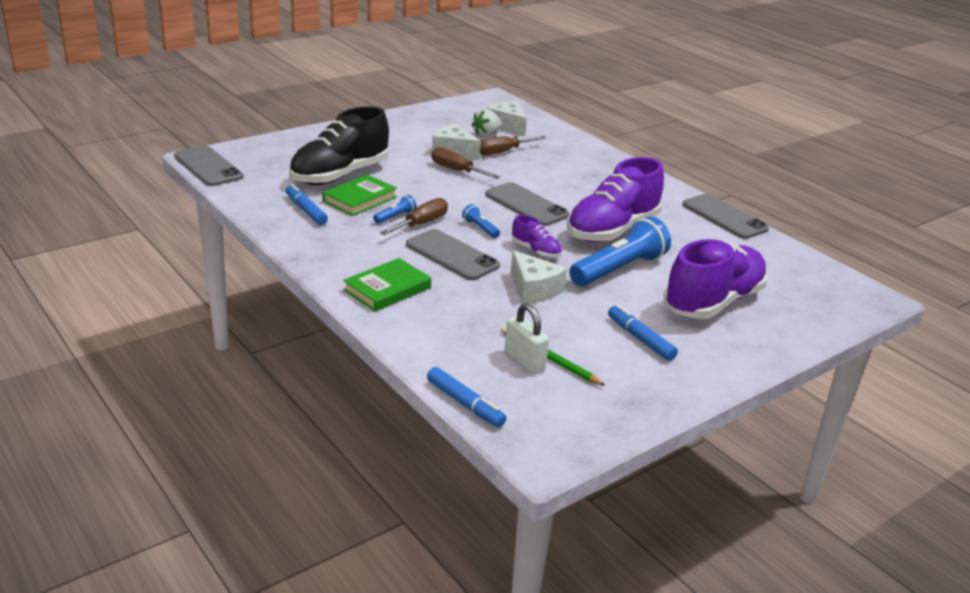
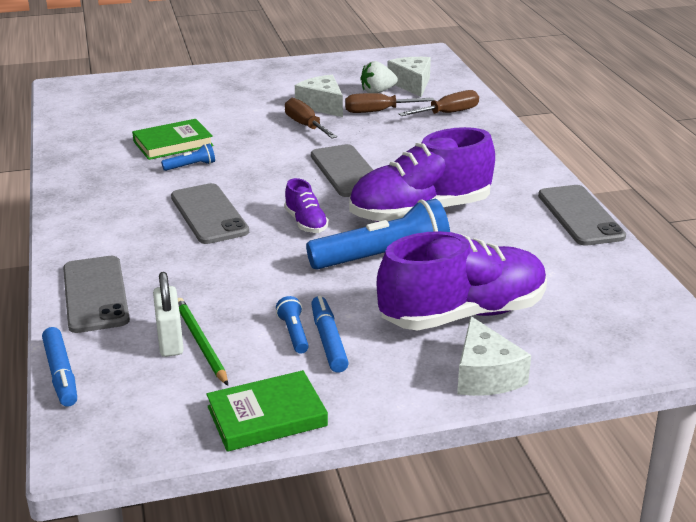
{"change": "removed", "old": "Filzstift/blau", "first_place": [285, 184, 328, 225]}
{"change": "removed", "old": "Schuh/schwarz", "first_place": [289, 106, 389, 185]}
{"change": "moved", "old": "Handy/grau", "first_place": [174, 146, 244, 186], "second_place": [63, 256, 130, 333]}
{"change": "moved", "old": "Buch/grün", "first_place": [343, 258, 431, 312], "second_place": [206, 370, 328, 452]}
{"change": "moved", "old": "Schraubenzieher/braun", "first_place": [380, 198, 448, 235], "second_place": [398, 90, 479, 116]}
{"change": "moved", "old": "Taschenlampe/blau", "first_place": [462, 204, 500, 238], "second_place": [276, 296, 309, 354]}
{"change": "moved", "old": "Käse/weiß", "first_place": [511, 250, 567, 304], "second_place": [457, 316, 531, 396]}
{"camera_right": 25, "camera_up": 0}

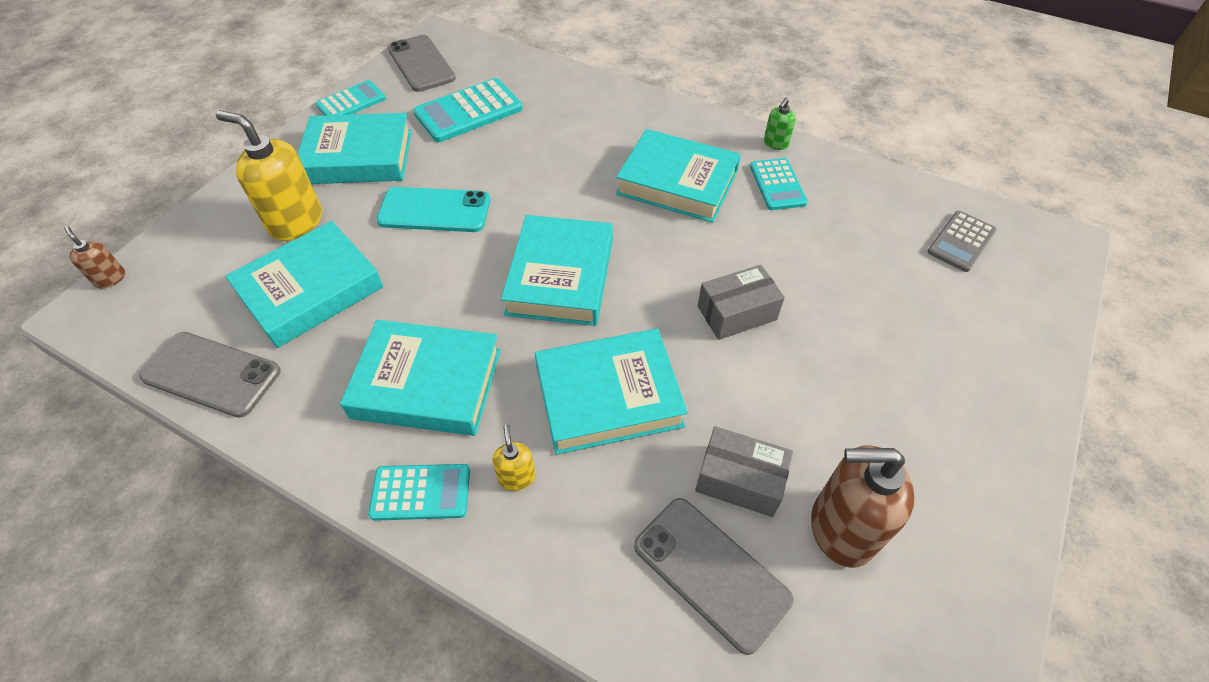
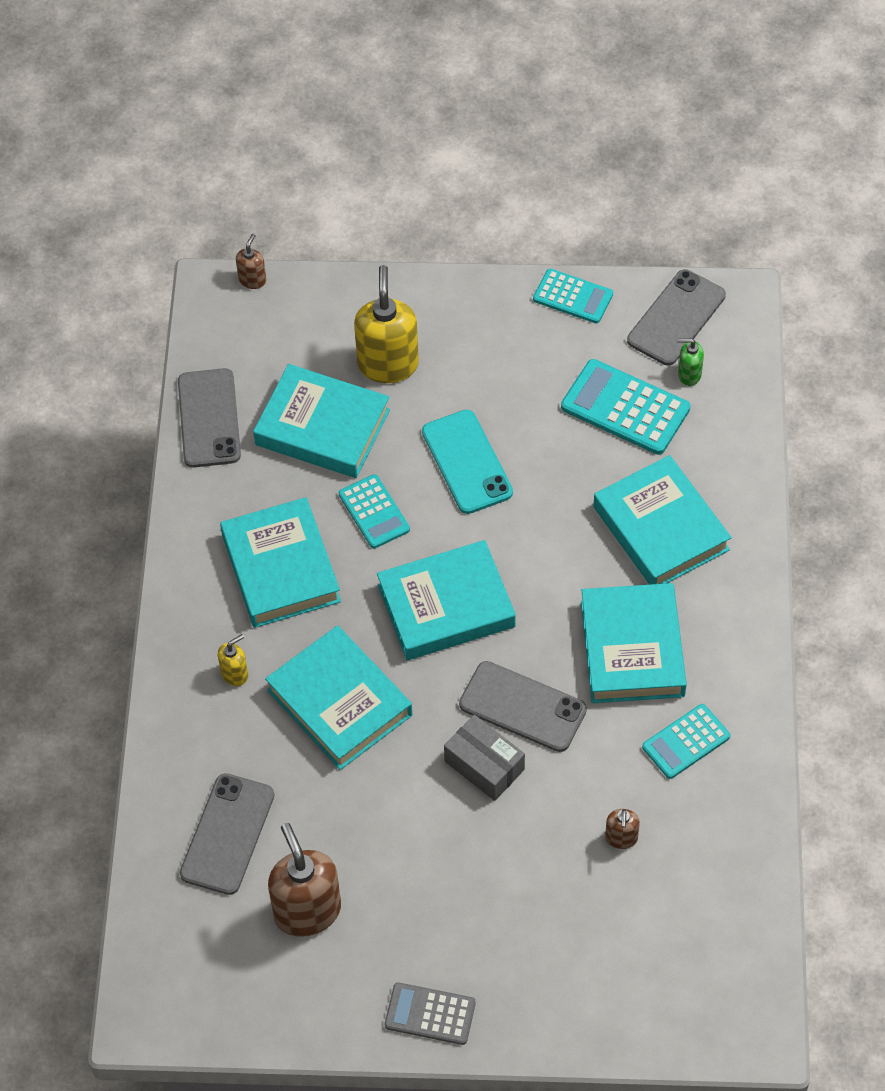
{"change": "removed", "old": "Schachtel/grau", "first_place": [695, 426, 793, 517]}
{"change": "added", "new": "Handy/grau", "second_place": [459, 661, 587, 752]}
{"change": "added", "new": "Seifenspender/braun", "second_place": [605, 809, 640, 849]}
{"change": "moved", "old": "Buch/türkis", "first_place": [298, 113, 412, 184], "second_place": [593, 455, 732, 585]}
{"change": "moved", "old": "Taschenrechner/türkis", "first_place": [368, 464, 470, 521], "second_place": [339, 474, 410, 549]}
{"change": "moved", "old": "Seifenspender/grün", "first_place": [764, 97, 796, 150], "second_place": [678, 338, 704, 386]}
{"change": "moved", "old": "Taschenrechner/grau", "first_place": [927, 211, 997, 272], "second_place": [385, 982, 476, 1045]}
{"camera_right": 65, "camera_up": 5}

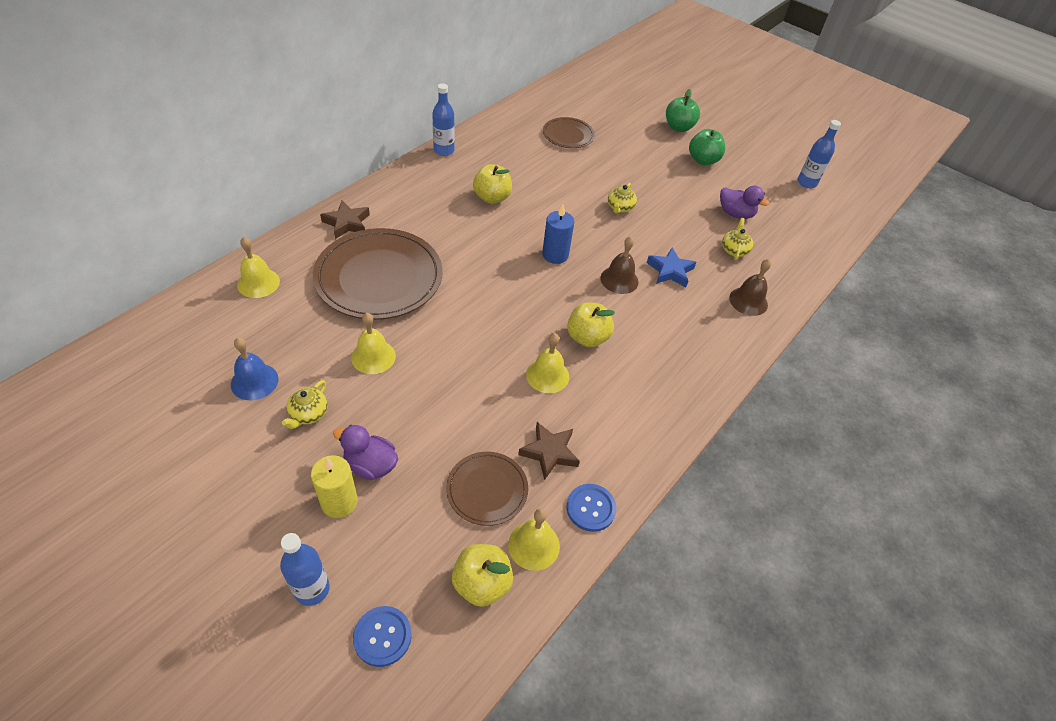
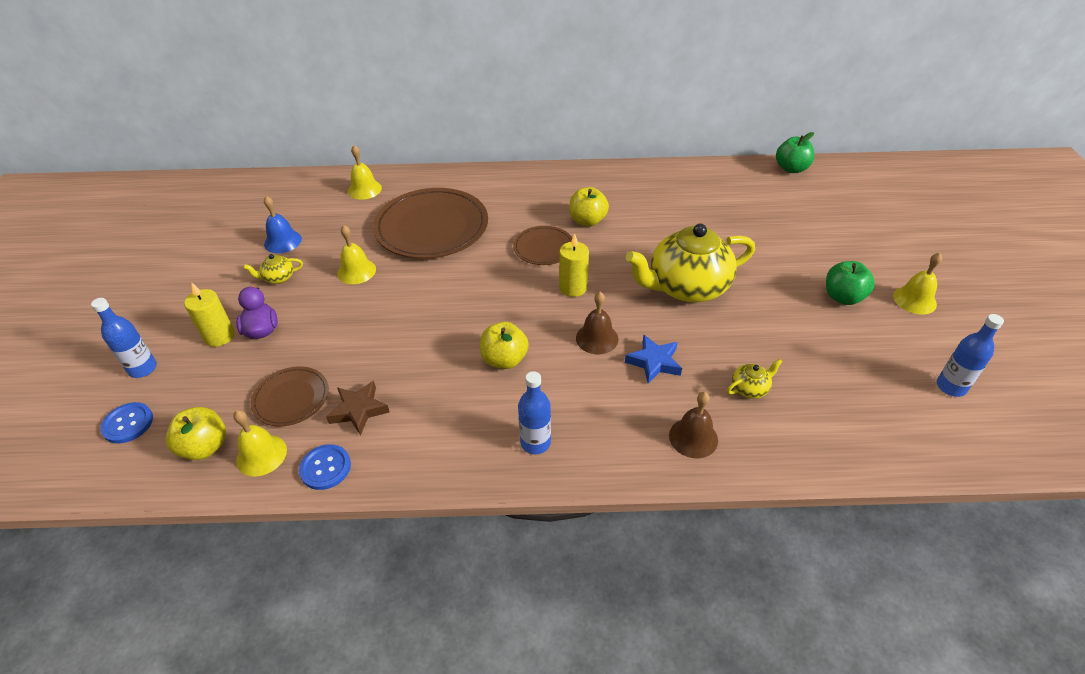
{"change": "removed", "old": "Stern/braun", "first_place": [320, 201, 370, 239]}
{"change": "removed", "old": "Ente/lila", "first_place": [720, 186, 770, 219]}
{"change": "moved", "old": "Flasche/blau", "first_place": [432, 83, 455, 156], "second_place": [518, 371, 551, 454]}
{"change": "moved", "old": "Glocke/gelb", "first_place": [526, 333, 569, 393], "second_place": [893, 253, 942, 314]}
{"change": "moved", "old": "Teller/braun", "first_place": [543, 117, 595, 148], "second_place": [513, 226, 572, 265]}
{"change": "moved", "old": "Apfel/grün", "first_place": [666, 89, 700, 132], "second_place": [776, 132, 814, 173]}
{"change": "recoloured", "old": "Kerze/blau", "new": "Kerze/gelb", "first_place": [542, 204, 574, 264], "second_place": [559, 234, 589, 297]}
{"change": "resized", "old": "Teekanne/gelb", "first_place": [608, 183, 637, 214], "second_place": [626, 224, 755, 302], "factor": 2.48}
{"camera_right": 55, "camera_up": -5}

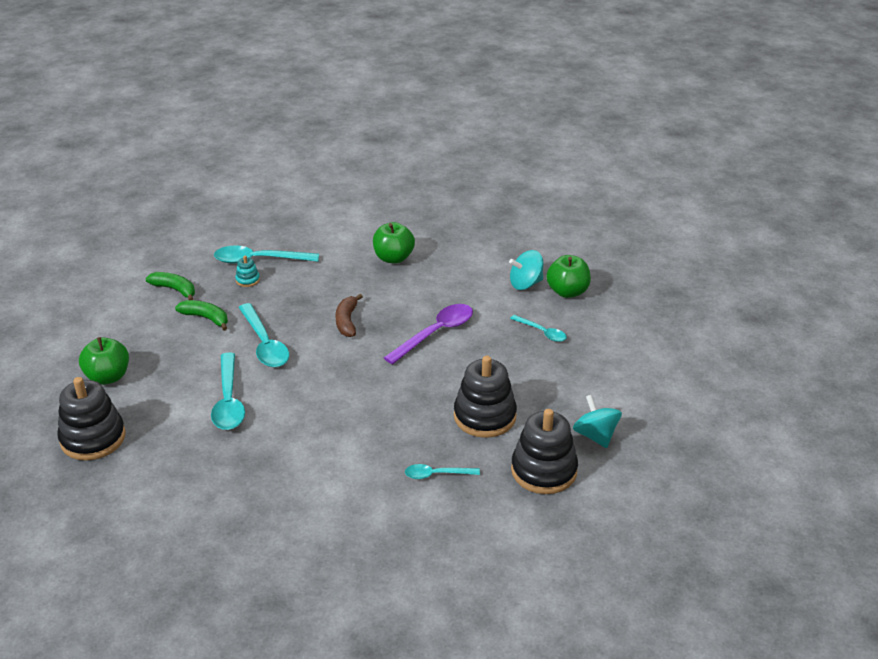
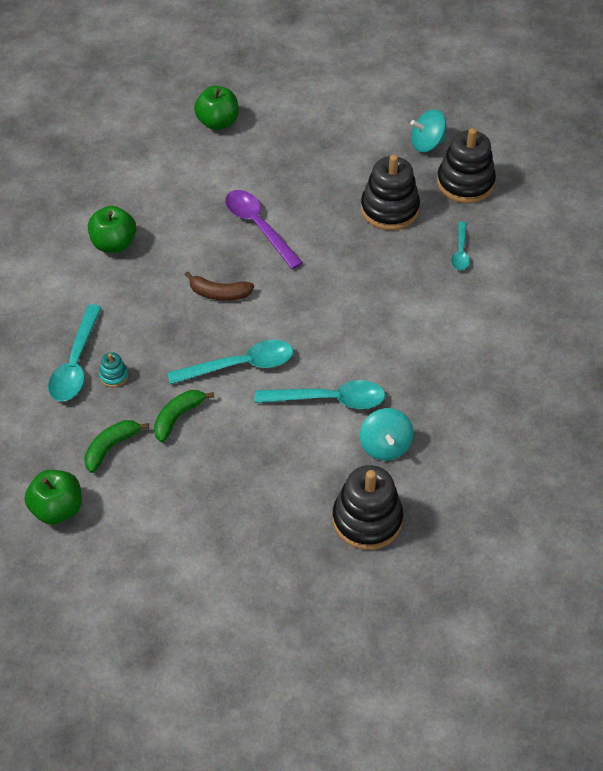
{"change": "removed", "old": "Löffel/türkis", "first_place": [510, 315, 567, 342]}
{"change": "moved", "old": "Apfel/grün", "first_place": [79, 337, 129, 385], "second_place": [25, 470, 82, 525]}
{"change": "moved", "old": "Kreisel/türkis", "first_place": [509, 250, 543, 290], "second_place": [360, 408, 413, 461]}
{"camera_right": -80, "camera_up": 15}

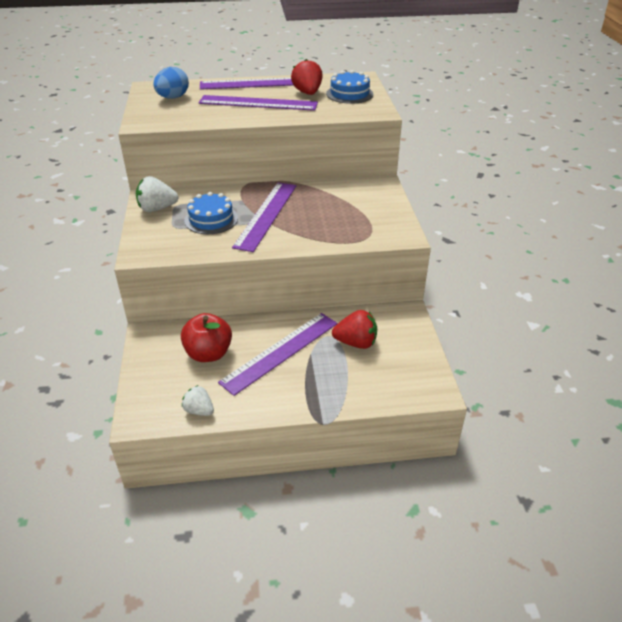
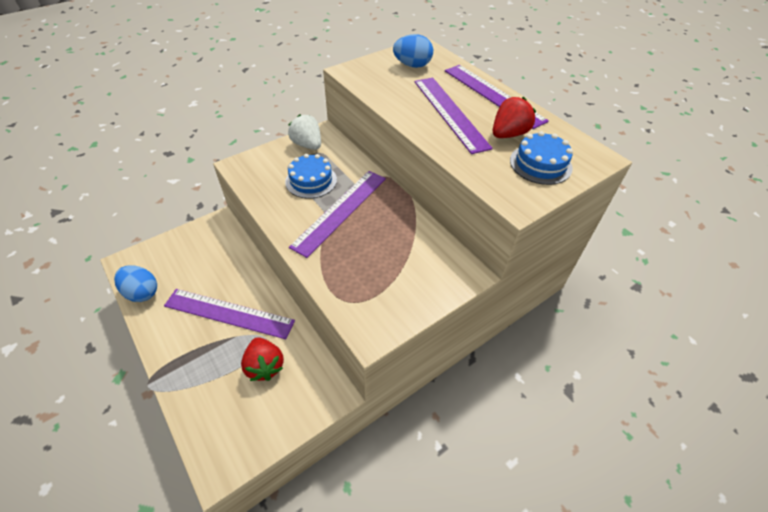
{"change": "removed", "old": "Apfel/rot", "first_place": [181, 313, 232, 362]}
{"change": "replaced", "old": "Erdbeere/weiß", "new": "Ei/blau", "first_place": [182, 385, 214, 416], "second_place": [114, 265, 157, 302]}
{"change": "turned", "old": "Lineal/lila", "first_place": [232, 182, 296, 252], "second_place": [289, 171, 386, 258], "degrees": -45}
{"camera_right": 60, "camera_up": 10}

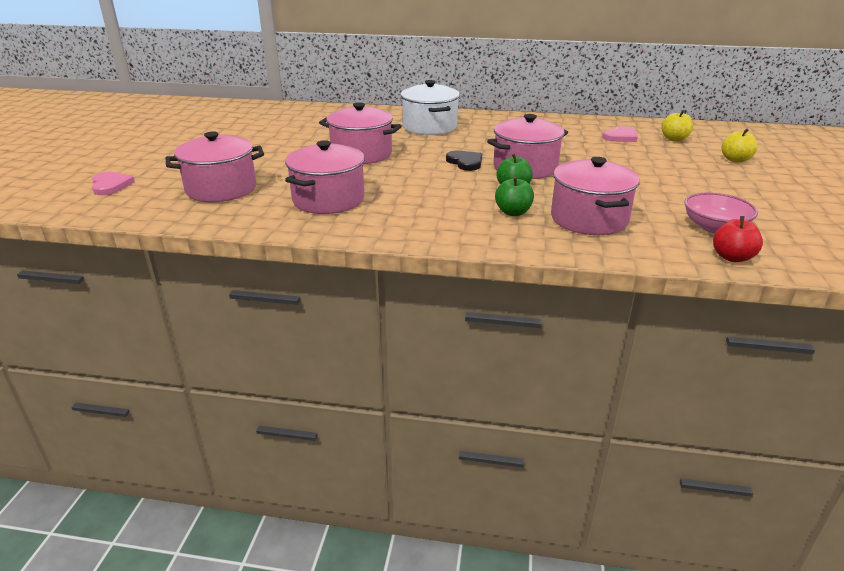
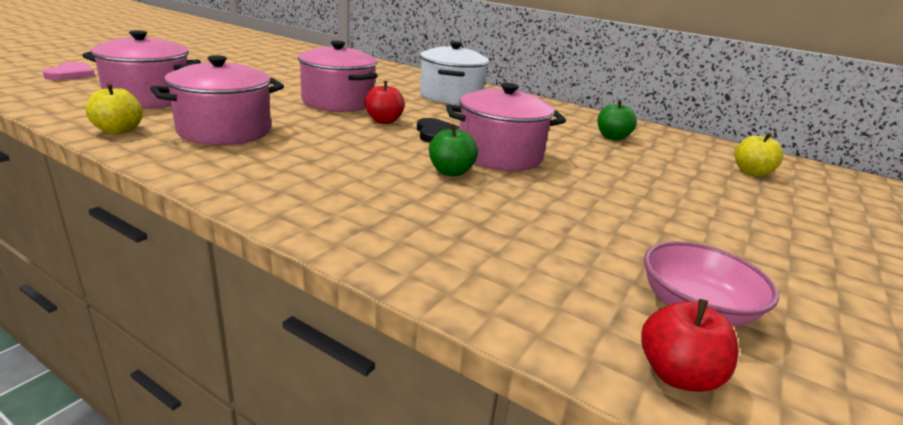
{"change": "removed", "old": "Kochtopf/rosa", "first_place": [551, 157, 640, 235]}
{"change": "removed", "old": "Herz/rosa", "first_place": [602, 126, 638, 142]}
{"change": "added", "new": "Apfel/rot", "second_place": [365, 81, 405, 124]}
{"change": "moved", "old": "Apfel/grün", "first_place": [495, 176, 534, 216], "second_place": [597, 100, 637, 140]}
{"change": "moved", "old": "Apfel/gelb", "first_place": [721, 128, 758, 163], "second_place": [86, 83, 143, 134]}
{"camera_right": 20, "camera_up": -5}

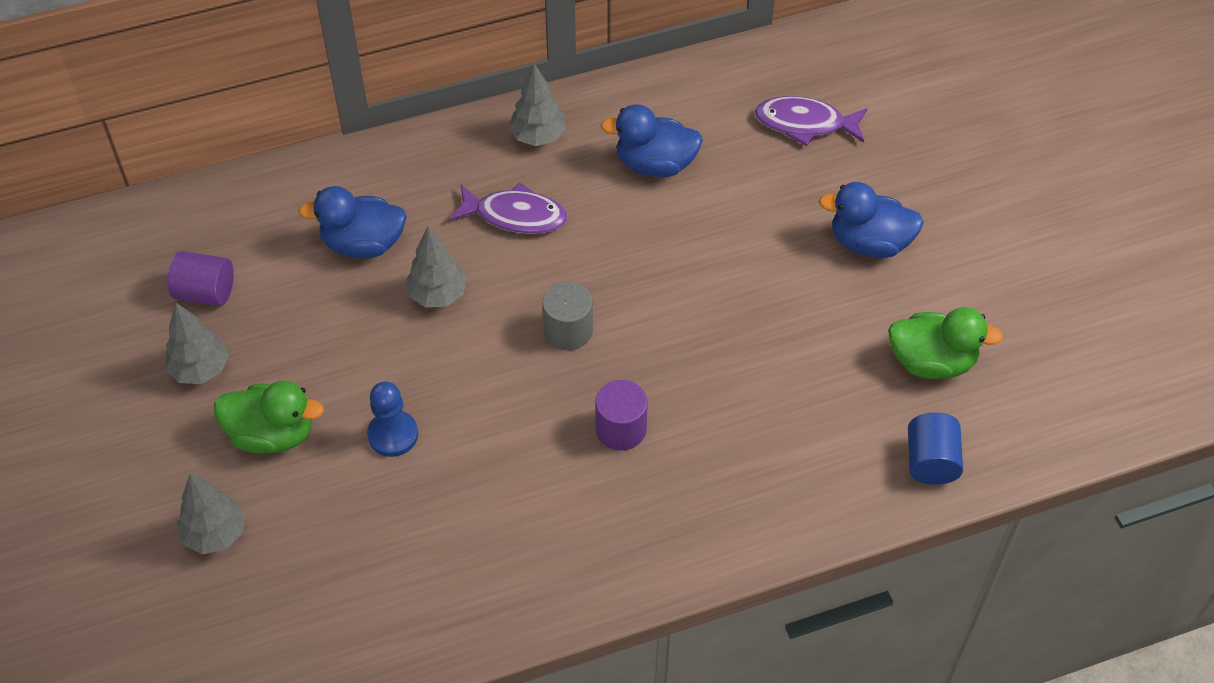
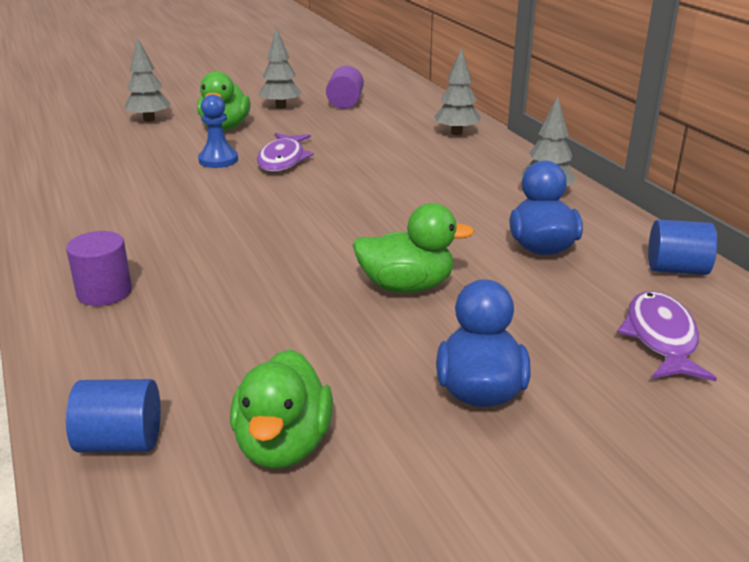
{"change": "removed", "old": "Ente/blau", "first_place": [298, 186, 407, 258]}
{"change": "removed", "old": "Vollzylinder/grau", "first_place": [542, 282, 593, 350]}
{"change": "added", "new": "Ente/grün", "second_place": [353, 203, 474, 293]}
{"change": "added", "new": "Vollzylinder/blau", "second_place": [648, 220, 717, 275]}
{"change": "moved", "old": "Baum/grau", "first_place": [405, 226, 467, 307], "second_place": [434, 48, 481, 135]}
{"change": "moved", "old": "Fisch/lila", "first_place": [449, 183, 568, 234], "second_place": [257, 133, 314, 172]}
{"change": "moved", "old": "Vollzylinder/lila", "first_place": [595, 380, 648, 450], "second_place": [66, 231, 132, 306]}
{"camera_right": 85, "camera_up": -25}

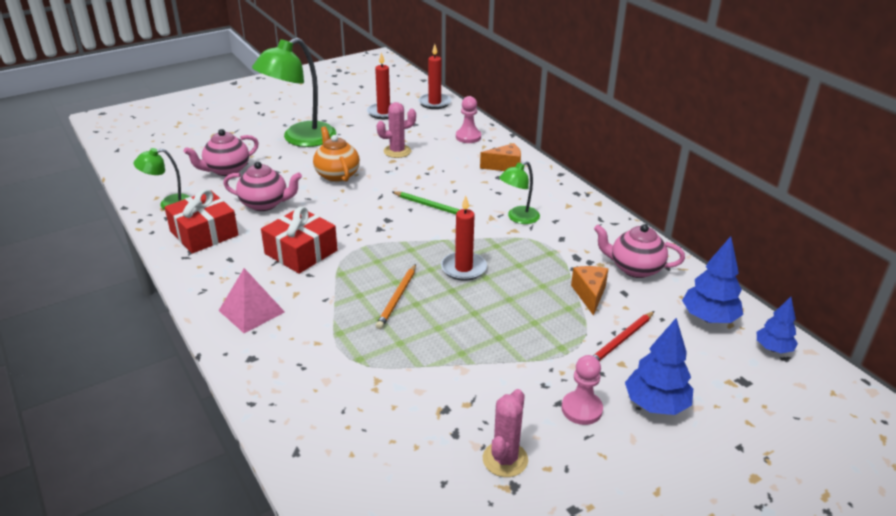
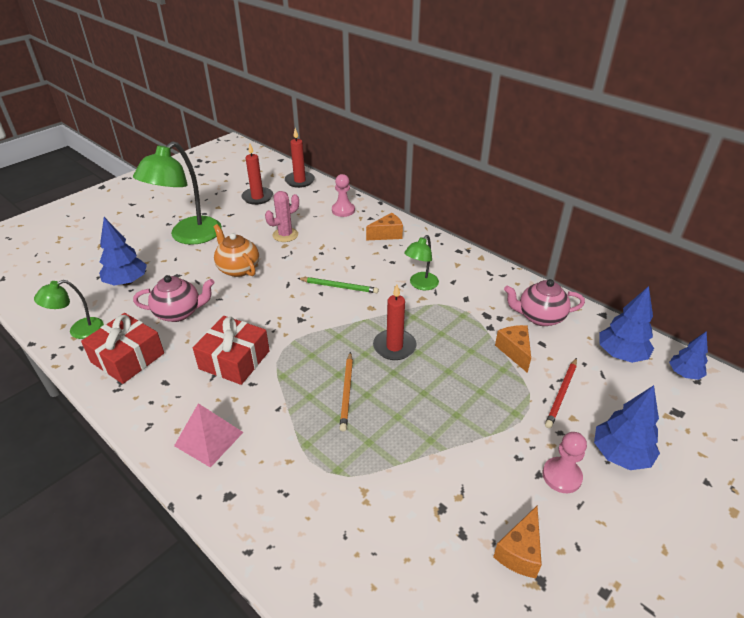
{"change": "replaced", "old": "Teekanne/rosa", "new": "Baum/blau", "first_place": [184, 129, 259, 176], "second_place": [99, 217, 147, 286]}
{"change": "replaced", "old": "Kaktus/rosa", "new": "Käse/orange", "first_place": [483, 389, 528, 477], "second_place": [493, 506, 542, 578]}
{"camera_right": -15, "camera_up": 5}

